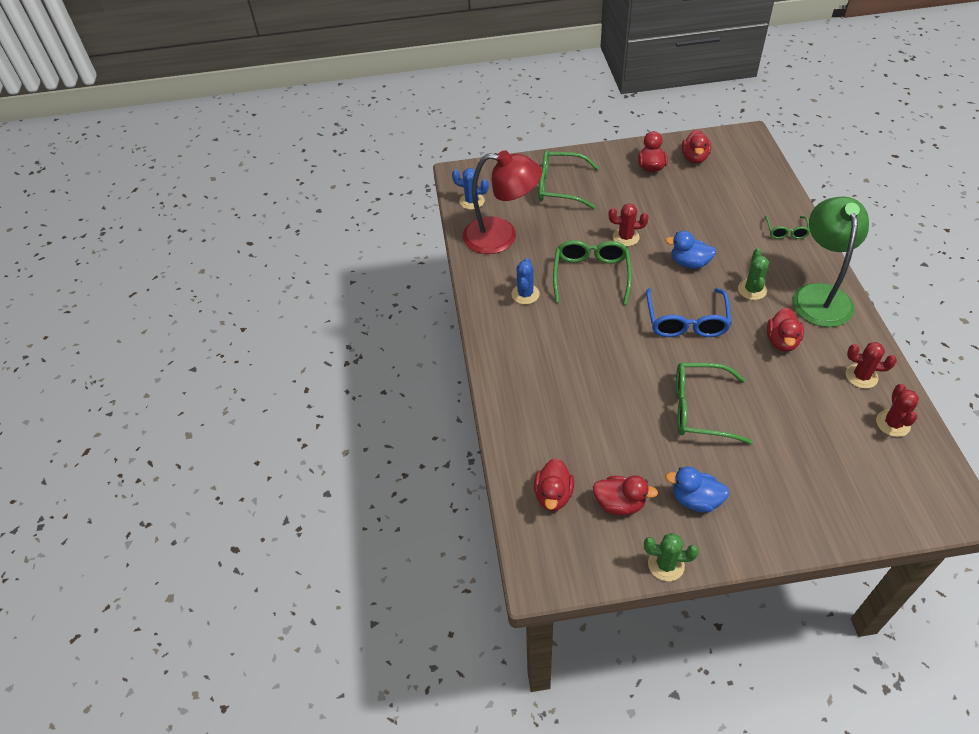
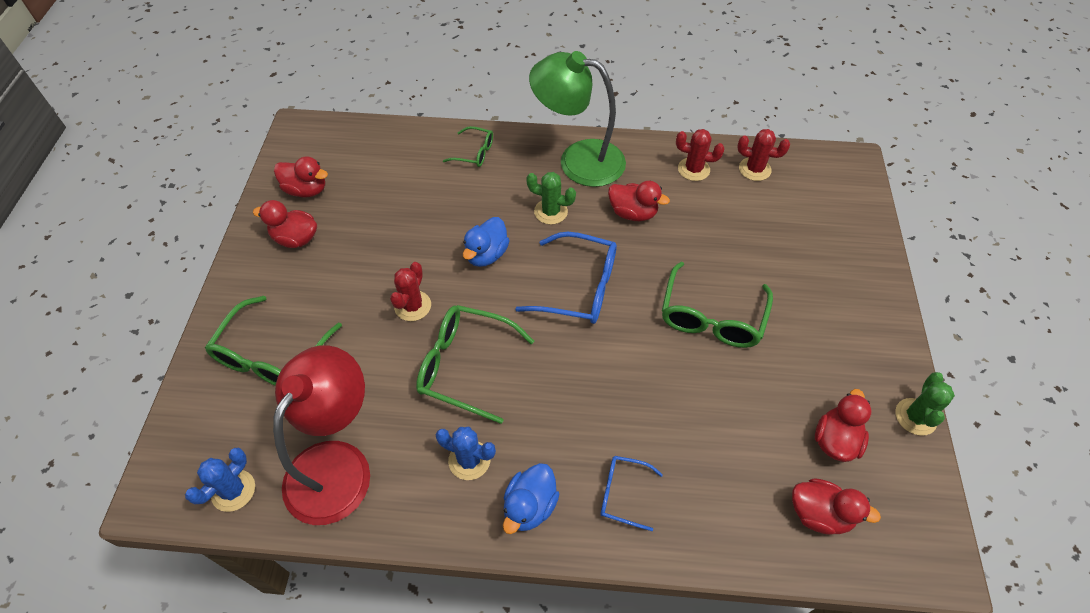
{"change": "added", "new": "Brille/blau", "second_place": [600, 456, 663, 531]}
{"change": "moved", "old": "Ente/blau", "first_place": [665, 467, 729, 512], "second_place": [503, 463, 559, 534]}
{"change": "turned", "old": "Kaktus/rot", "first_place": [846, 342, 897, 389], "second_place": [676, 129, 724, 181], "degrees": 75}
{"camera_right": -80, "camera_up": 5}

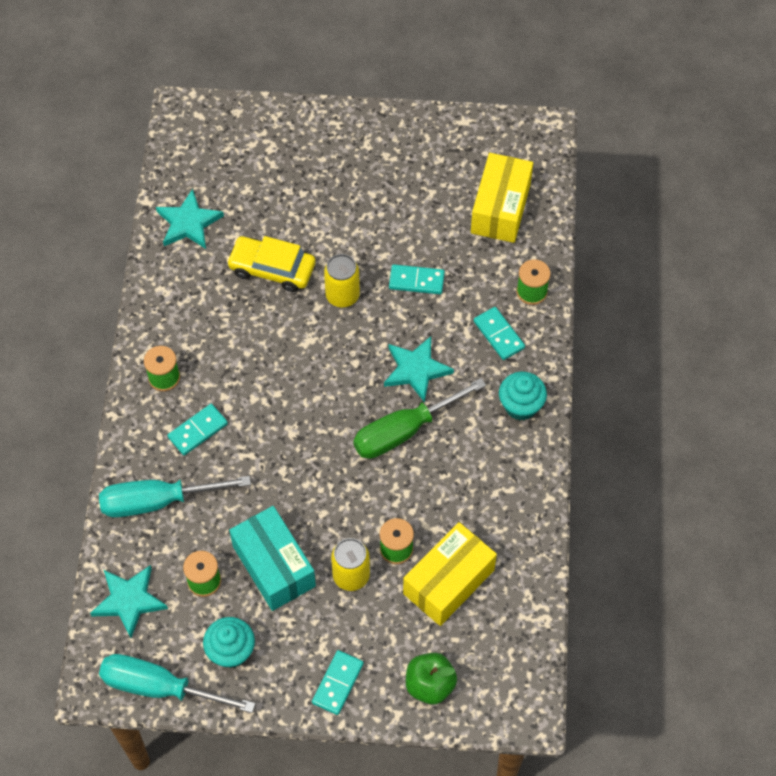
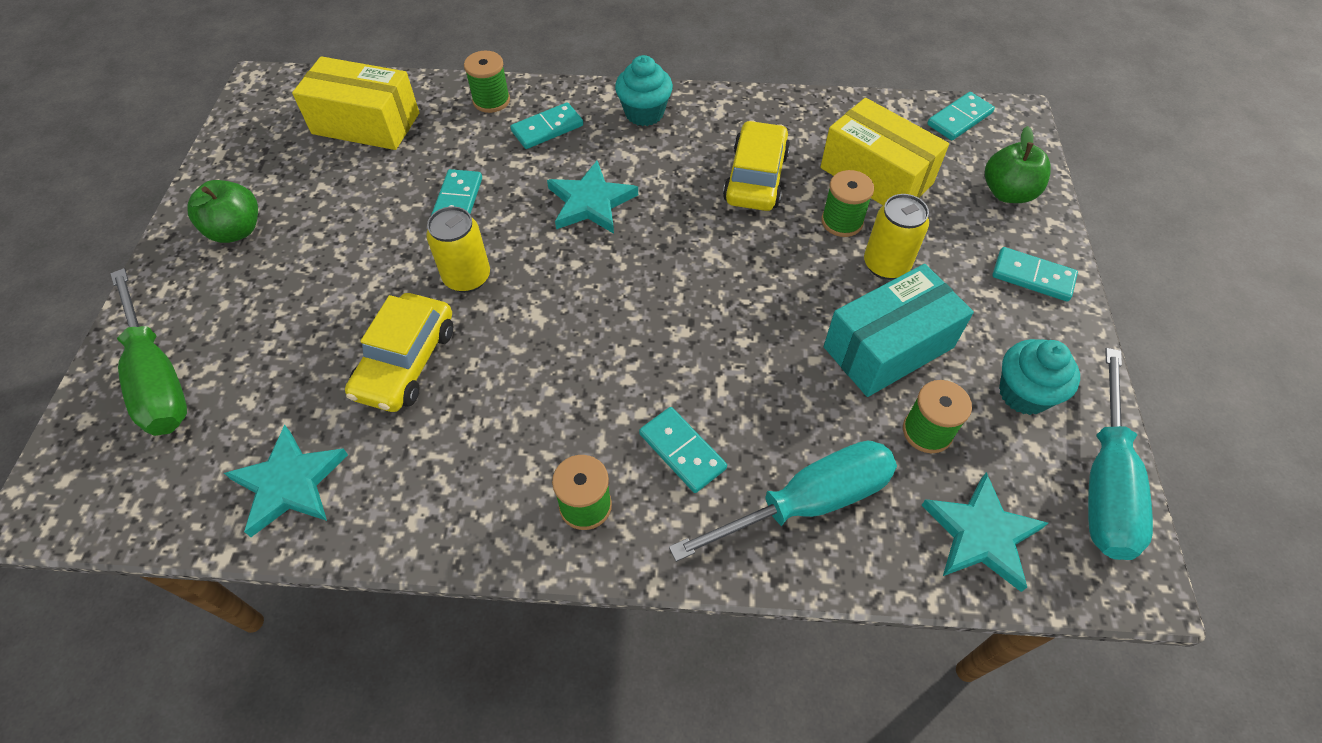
{"change": "added", "new": "Apfel/grün", "second_place": [187, 180, 258, 243]}
{"change": "added", "new": "Auto/gelb", "second_place": [723, 120, 790, 211]}
{"change": "added", "new": "Dominostein/türkis", "second_place": [927, 92, 995, 140]}
{"change": "moved", "old": "Schraubenzieher/grün", "first_place": [353, 378, 486, 459], "second_place": [110, 268, 187, 436]}
{"change": "turned", "old": "Schraubenzieher/türkis", "first_place": [99, 476, 251, 518], "second_place": [669, 441, 897, 562], "degrees": -105}
{"camera_right": -90, "camera_up": -5}

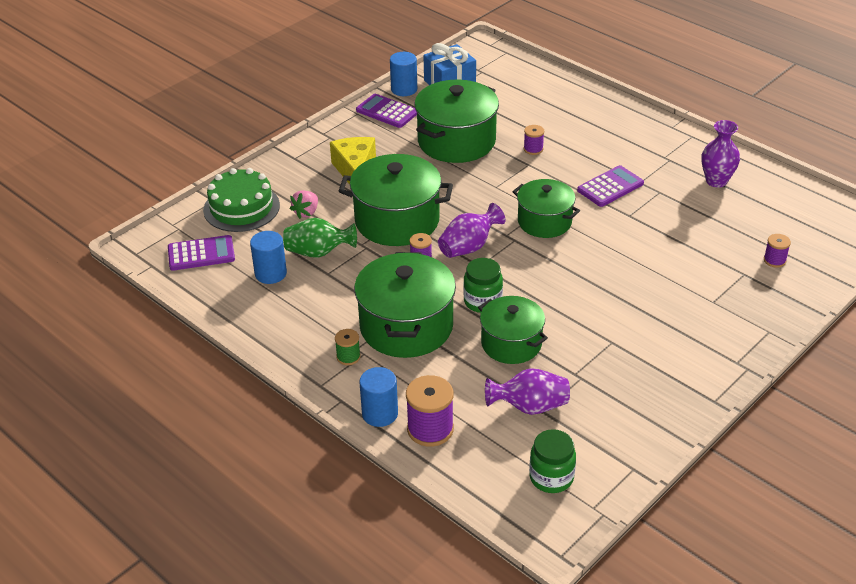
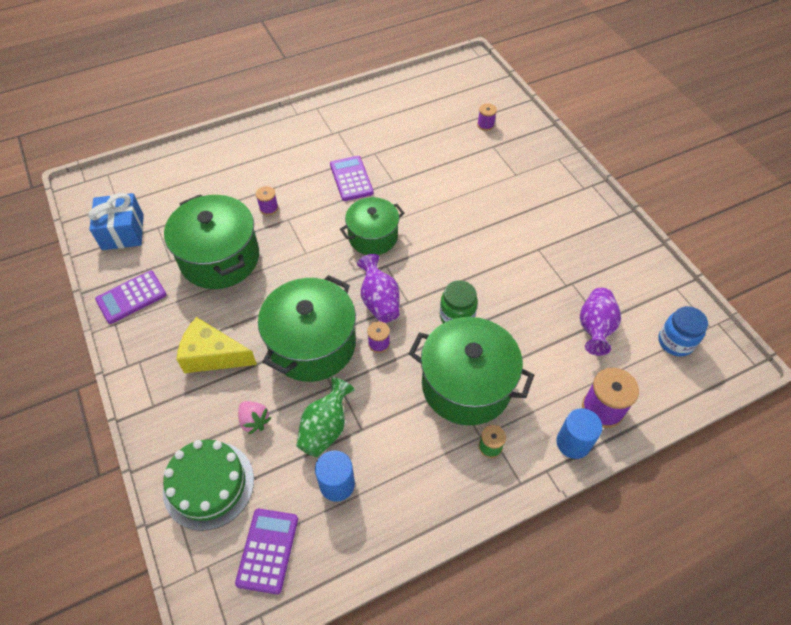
{"change": "removed", "old": "Vollzylinder/blau", "first_place": [390, 52, 417, 96]}
{"change": "removed", "old": "Kochtopf/grün", "first_place": [478, 296, 548, 364]}
{"change": "removed", "old": "Vase/lila", "first_place": [701, 120, 740, 187]}
{"change": "recoloured", "old": "Einmachglas/grün", "new": "Einmachglas/blau", "first_place": [529, 429, 576, 493], "second_place": [658, 306, 708, 356]}
{"camera_right": -70, "camera_up": 15}

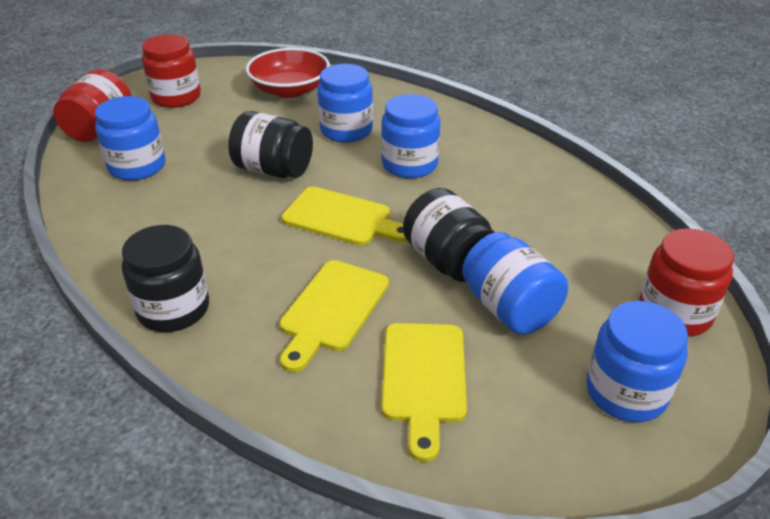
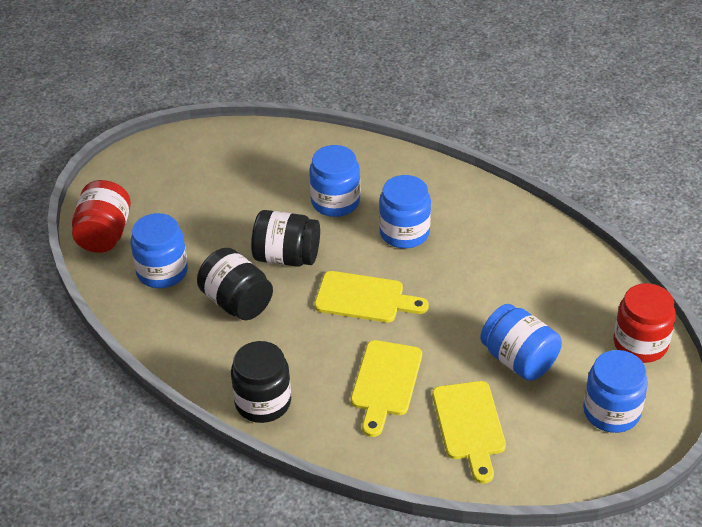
{"change": "removed", "old": "Einmachglas/rot", "first_place": [142, 34, 201, 108]}
{"change": "removed", "old": "Schüssel/rot", "first_place": [246, 48, 330, 98]}
{"change": "moved", "old": "Einmachglas/schwarz", "first_place": [403, 188, 495, 282], "second_place": [197, 248, 273, 320]}
{"camera_right": -10, "camera_up": 5}

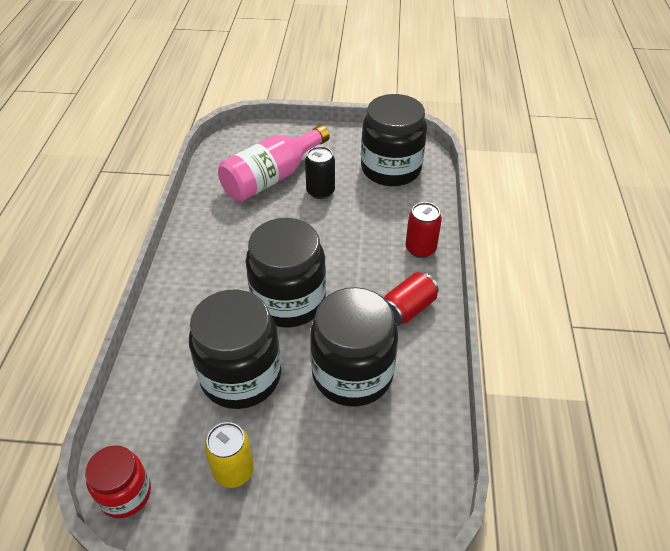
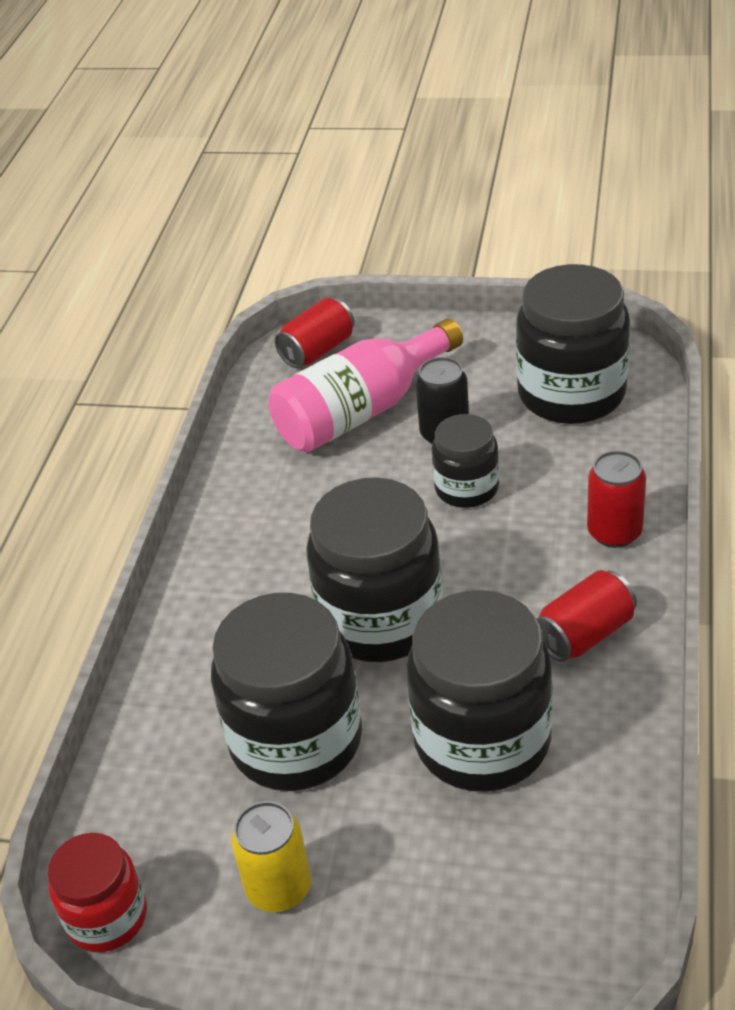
{"change": "added", "new": "Dose/rot", "second_place": [275, 298, 354, 368]}
{"change": "added", "new": "Einmachglas/schwarz", "second_place": [432, 414, 499, 508]}
{"camera_right": 10, "camera_up": -5}

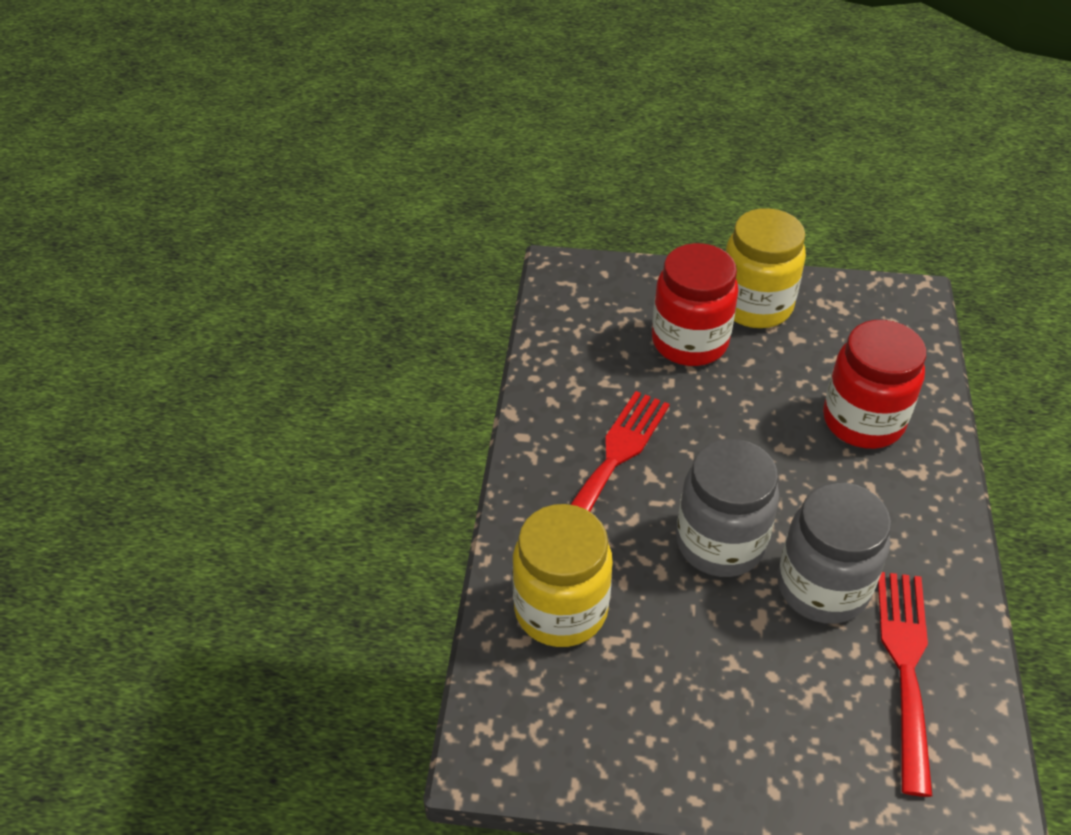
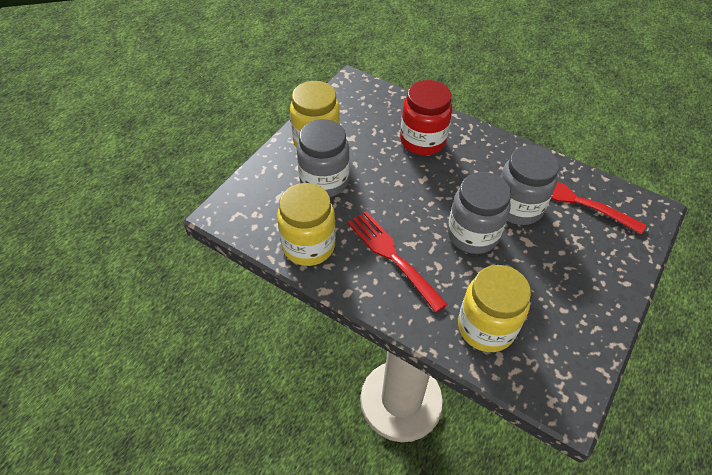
{"change": "added", "new": "Einmachglas/gelb", "second_place": [277, 183, 336, 266]}
{"change": "recoloured", "old": "Einmachglas/rot", "new": "Einmachglas/grau", "first_place": [652, 243, 738, 366], "second_place": [297, 119, 350, 197]}
{"camera_right": -65, "camera_up": 5}

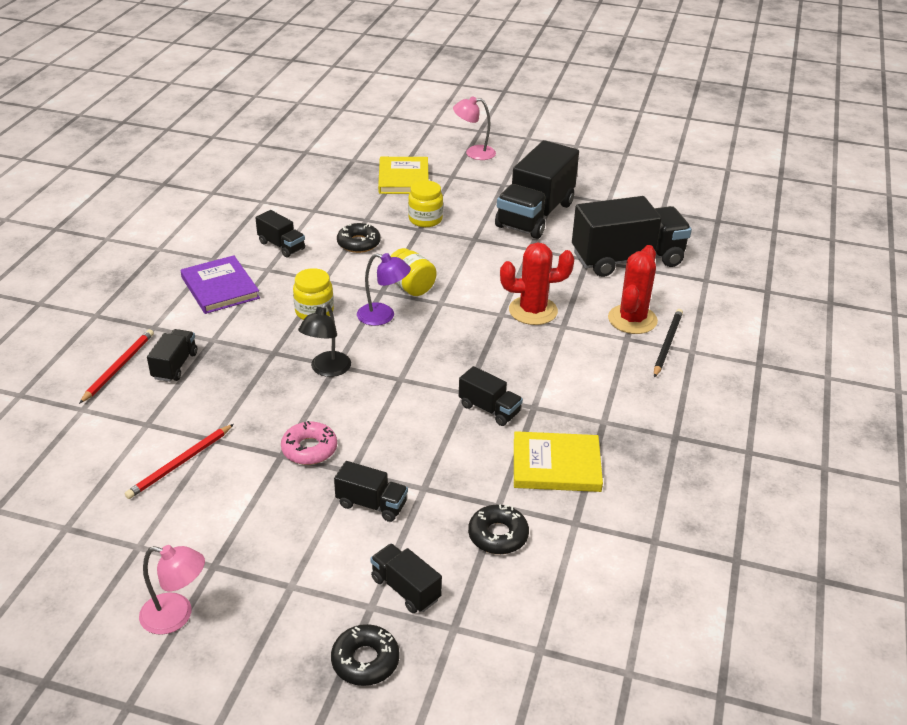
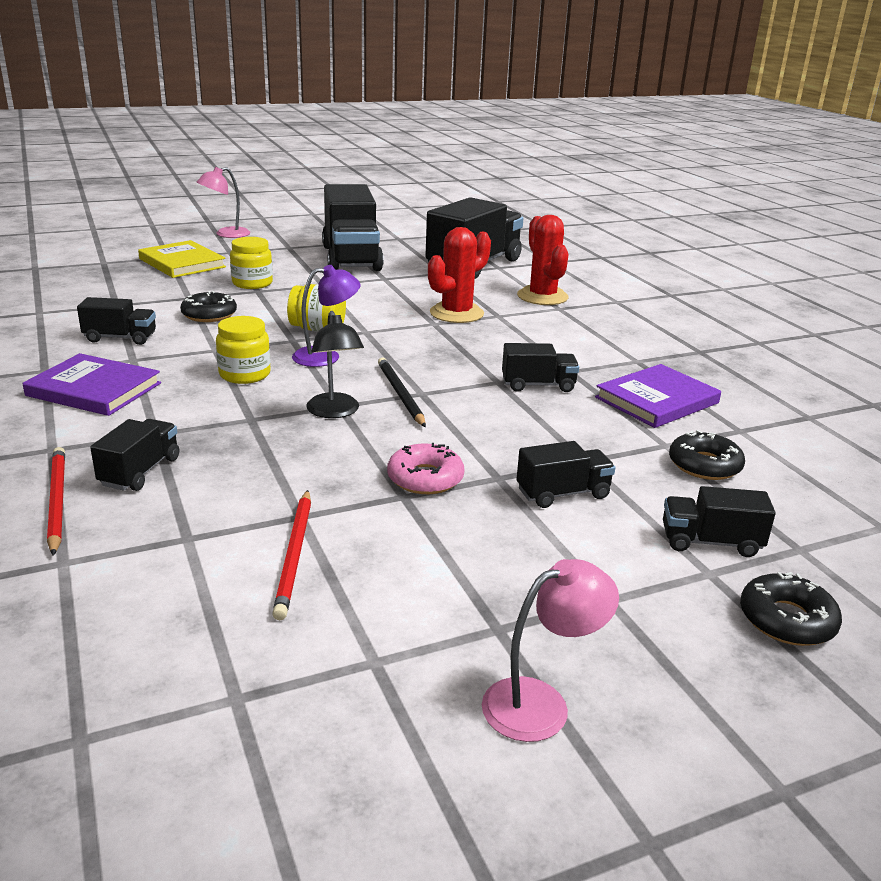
{"change": "moved", "old": "Bleistift/schwarz", "first_place": [654, 309, 683, 378], "second_place": [378, 358, 426, 427]}
{"change": "recoloured", "old": "Buch/gelb", "new": "Buch/lila", "first_place": [514, 431, 603, 492], "second_place": [595, 364, 721, 428]}
{"change": "turned", "old": "Lastwagen/schwarz", "first_place": [147, 329, 197, 382], "second_place": [90, 419, 179, 491], "degrees": 45}
{"camera_right": -40, "camera_up": -10}

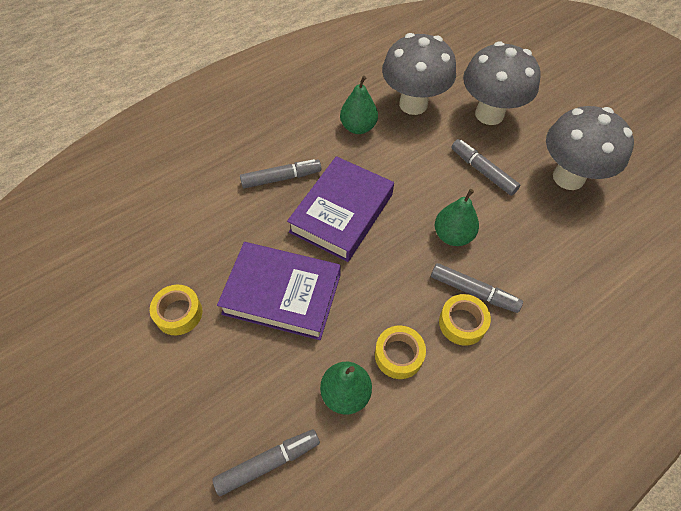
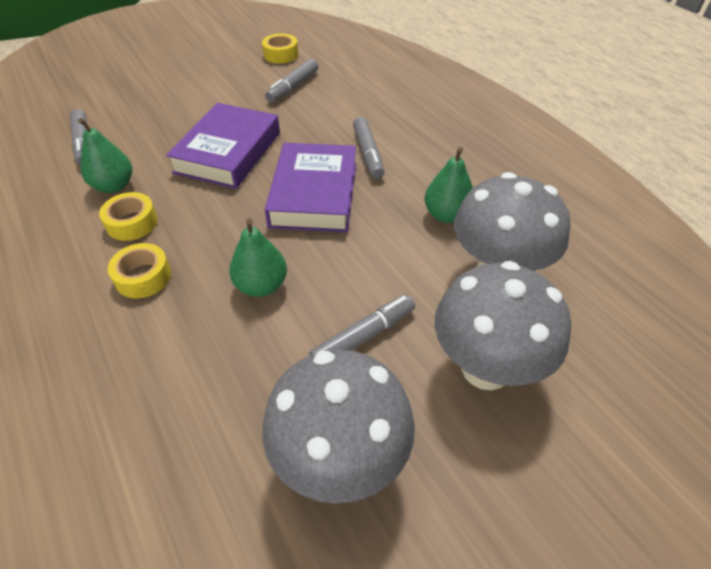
{"change": "moved", "old": "Klebeband/gelb", "first_place": [150, 285, 202, 335], "second_place": [262, 34, 298, 64]}
{"change": "moved", "old": "Filzstift/grau", "first_place": [431, 263, 523, 313], "second_place": [265, 59, 319, 103]}
{"change": "turned", "old": "Buch/lila", "first_place": [287, 156, 394, 262], "second_place": [265, 143, 356, 232], "degrees": 60}
{"camera_right": 95, "camera_up": -10}

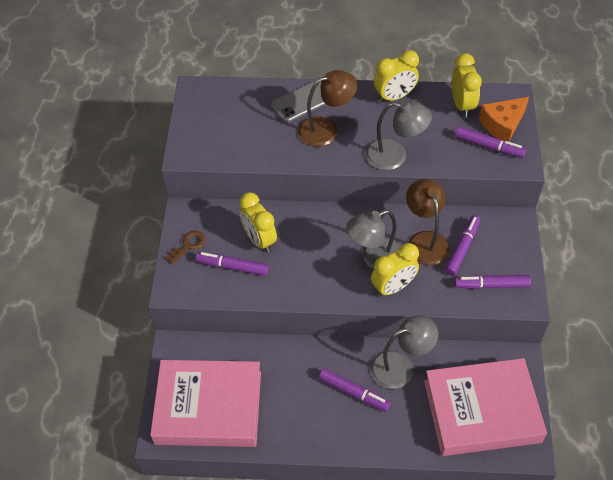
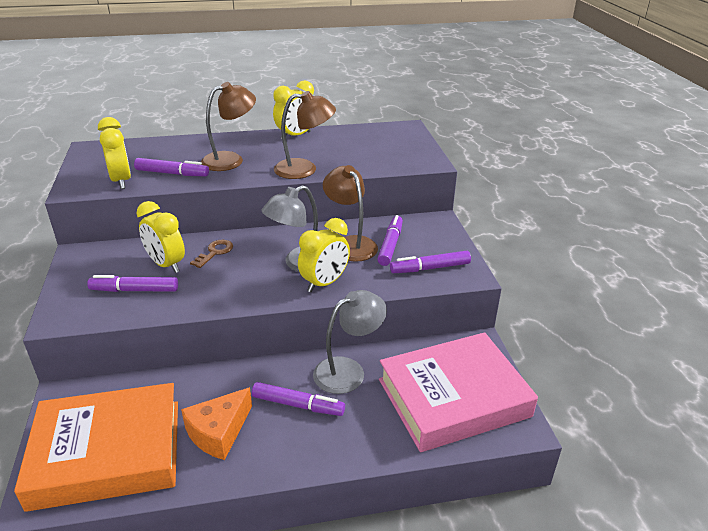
{"change": "removed", "old": "Handy/grau", "first_place": [271, 81, 326, 123]}
{"change": "moved", "old": "Schlüssel/braun", "first_place": [165, 230, 206, 265], "second_place": [190, 240, 233, 268]}
{"change": "moved", "old": "Wecker/gelb", "first_place": [452, 53, 482, 117], "second_place": [98, 117, 131, 189]}
{"change": "moved", "old": "Filzstift/lila", "first_place": [455, 126, 526, 158], "second_place": [134, 158, 209, 176]}
{"change": "moved", "old": "Käse/orange", "first_place": [479, 97, 529, 142], "second_place": [181, 387, 252, 460]}
{"change": "recoloured", "old": "Buch/rosa", "new": "Buch/orange", "first_place": [150, 360, 261, 447], "second_place": [14, 383, 178, 512]}
{"change": "recoloured", "old": "Lampe/grau", "new": "Lampe/braun", "first_place": [365, 100, 432, 170], "second_place": [274, 91, 336, 179]}
{"camera_right": -15, "camera_up": -20}

